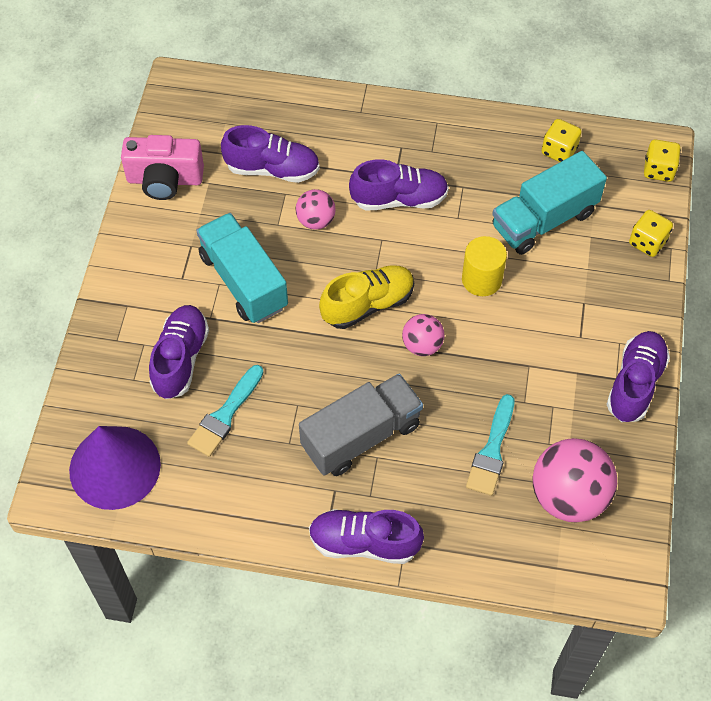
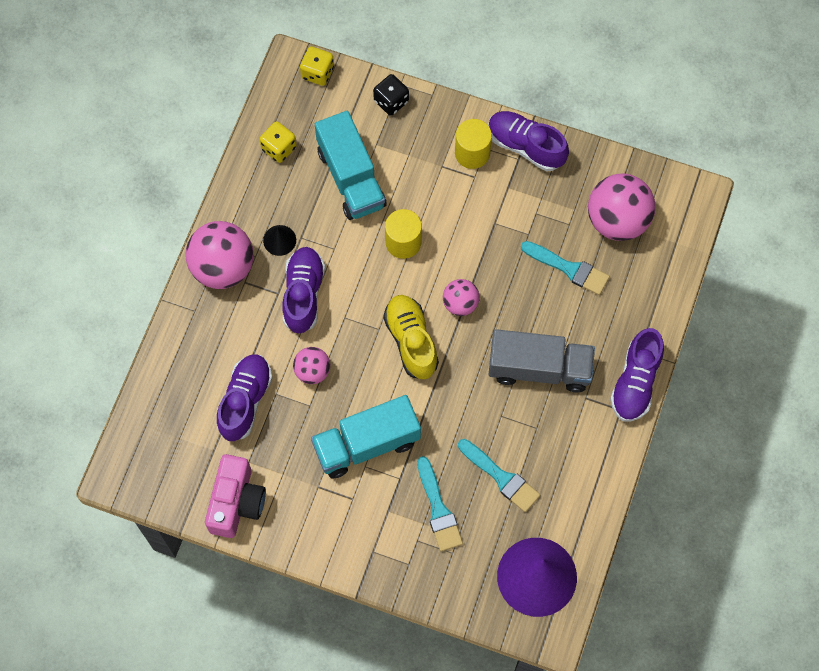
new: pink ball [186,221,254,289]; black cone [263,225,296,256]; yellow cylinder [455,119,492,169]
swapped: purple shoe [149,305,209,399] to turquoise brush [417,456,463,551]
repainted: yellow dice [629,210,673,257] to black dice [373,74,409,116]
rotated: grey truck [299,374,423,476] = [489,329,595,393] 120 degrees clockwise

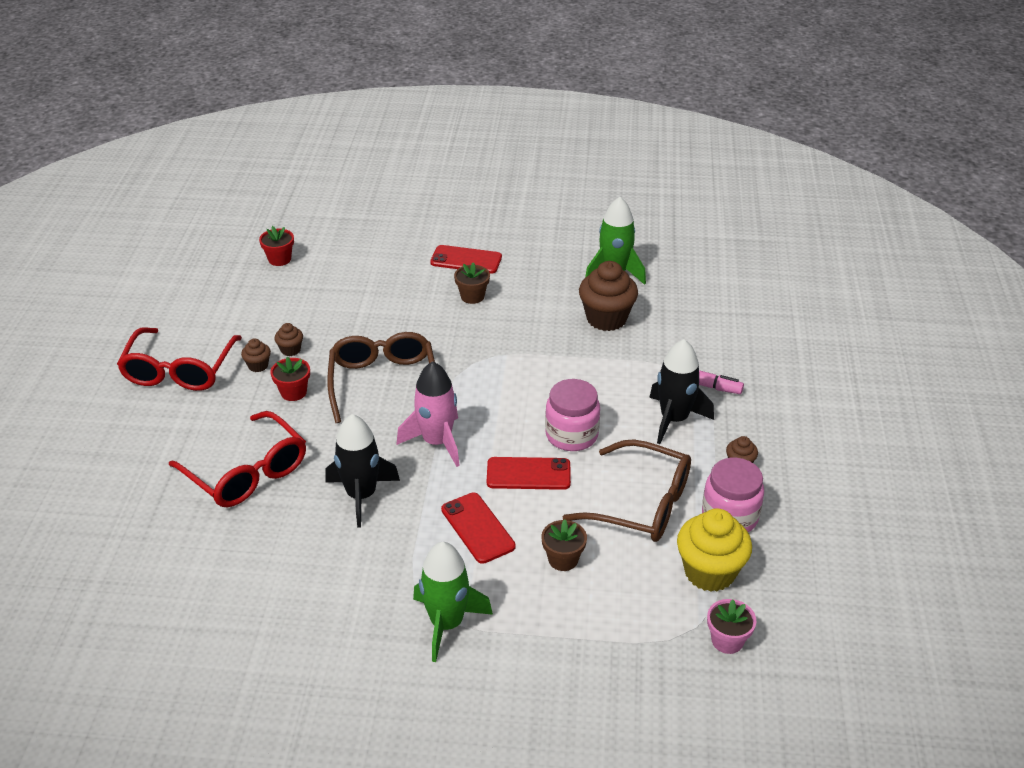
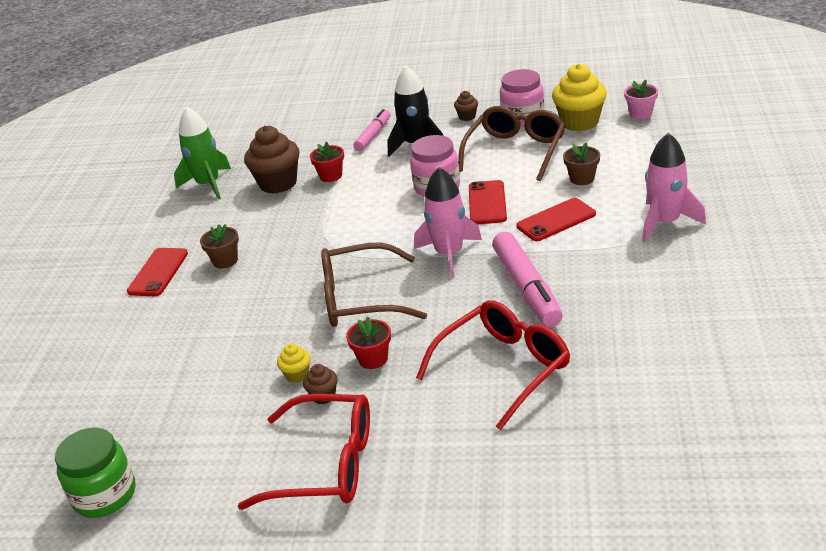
new: green jar [55,427,136,518]
shifted: red flower pot [259,226,294,266] to [310,141,344,182]
swapped: black rocket [325,414,400,528] to pink marker [492,232,563,327]
repainted: brown cupcake [274,323,303,356] to yellow cupcake [277,344,311,383]; green rocket [413,542,493,662] to pink rocket [642,133,706,242]

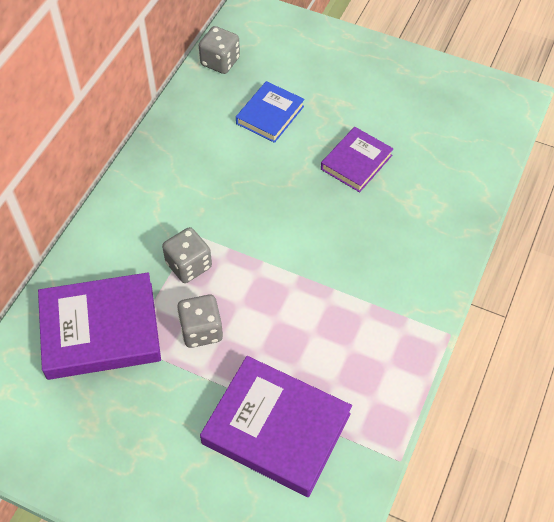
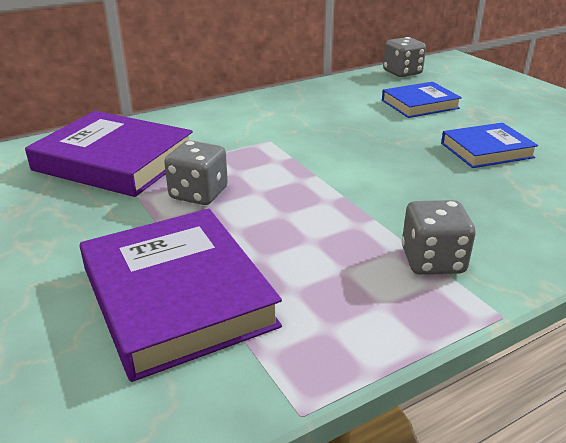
shifted: grey dice [162,227,212,283] to [402,200,476,275]
repainted: purple book [321,127,394,192] to blue book [441,123,538,168]

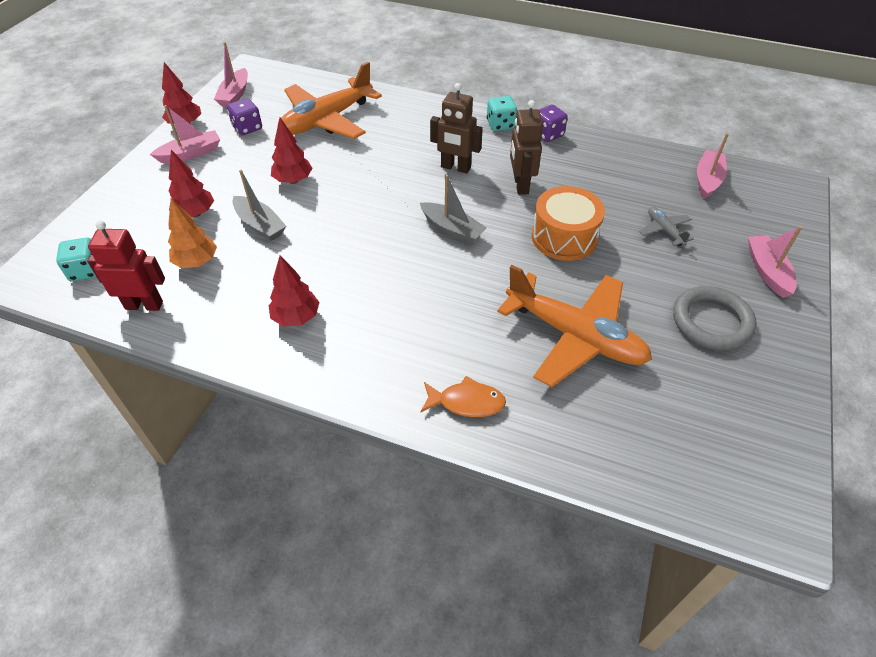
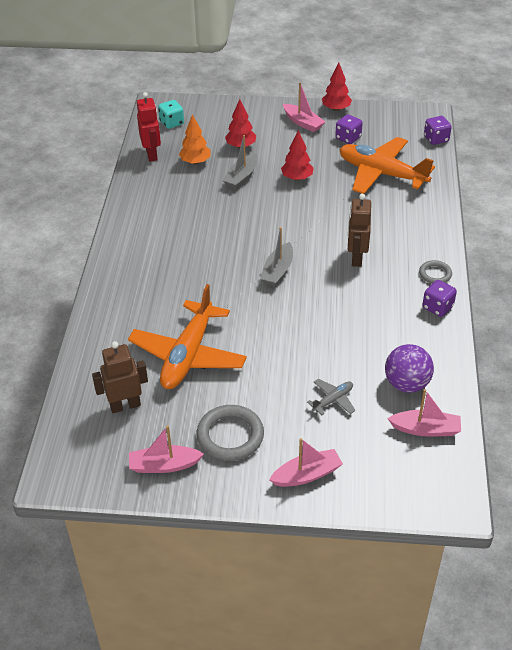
gone: red tree [269,255,320,327]; orange fish [420,376,506,417]; orange drum [532,186,605,261]
new: purple ball [385,344,434,393]; purple dice [424,116,452,145]
shifted: pink boat [214,42,248,107] to [129,425,204,473]; brown robot [510,100,543,195] to [92,341,148,413]
swapped: turquoise dice [487,96,517,131] to grey ring [419,260,452,284]

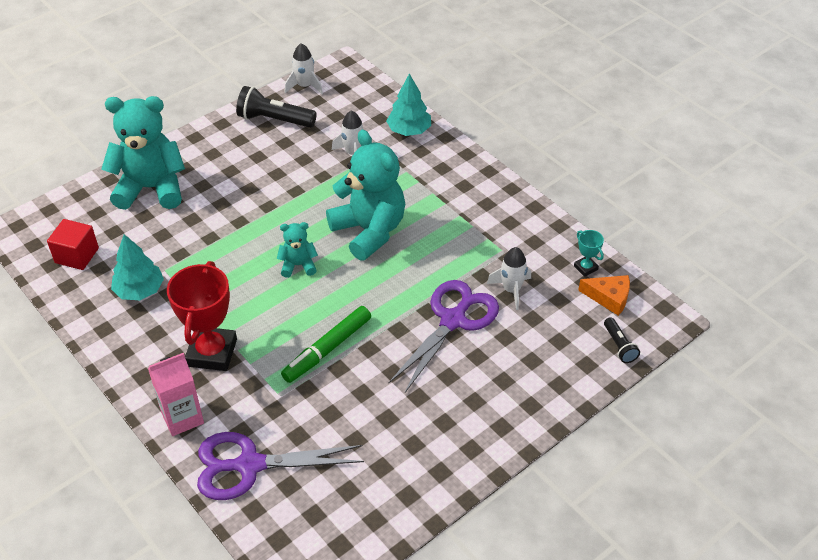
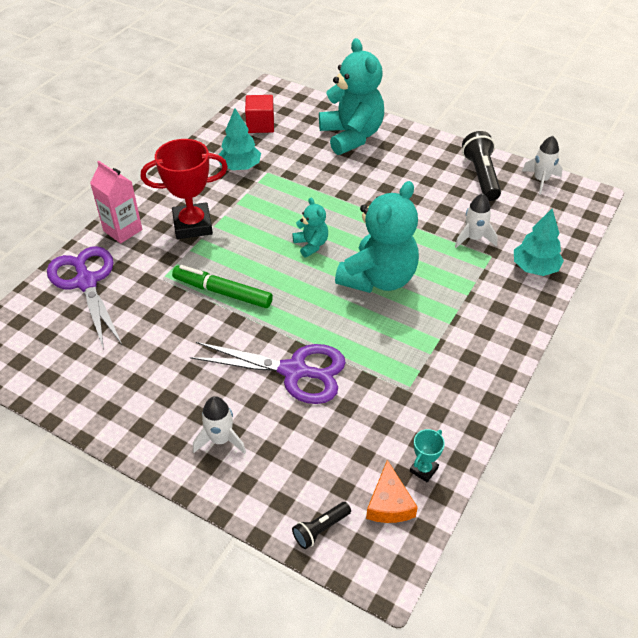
shifted: white rocket [487,247,531,310] to [193,396,246,454]

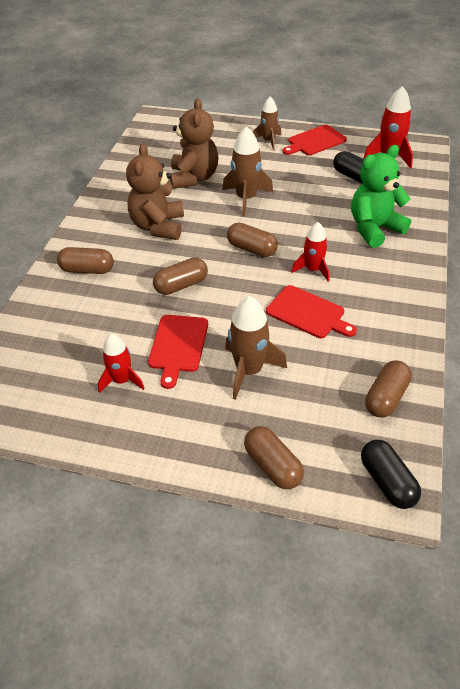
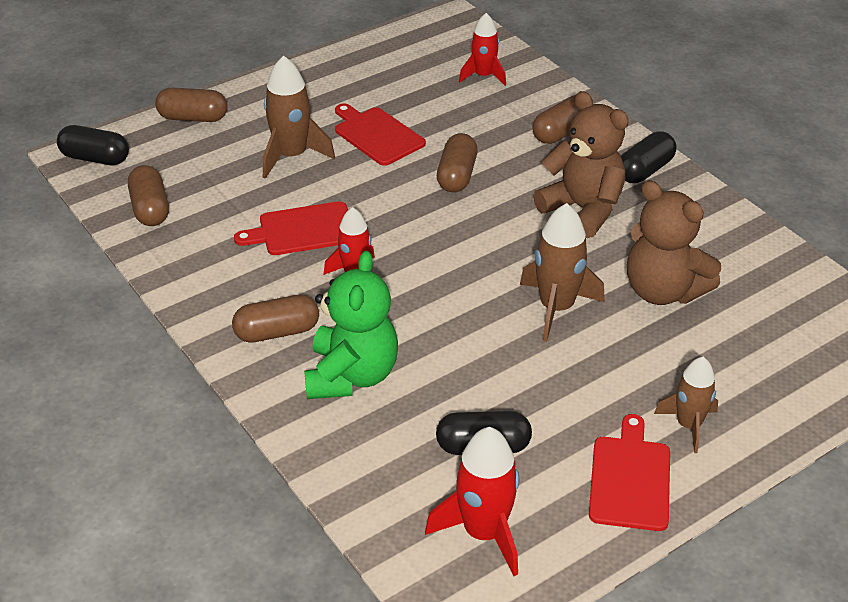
new: black capsule [621,131,677,183]
shifted: red rocket [98,333,145,393] to [459,13,506,86]; brown capsule [227,223,278,257] to [232,295,319,343]

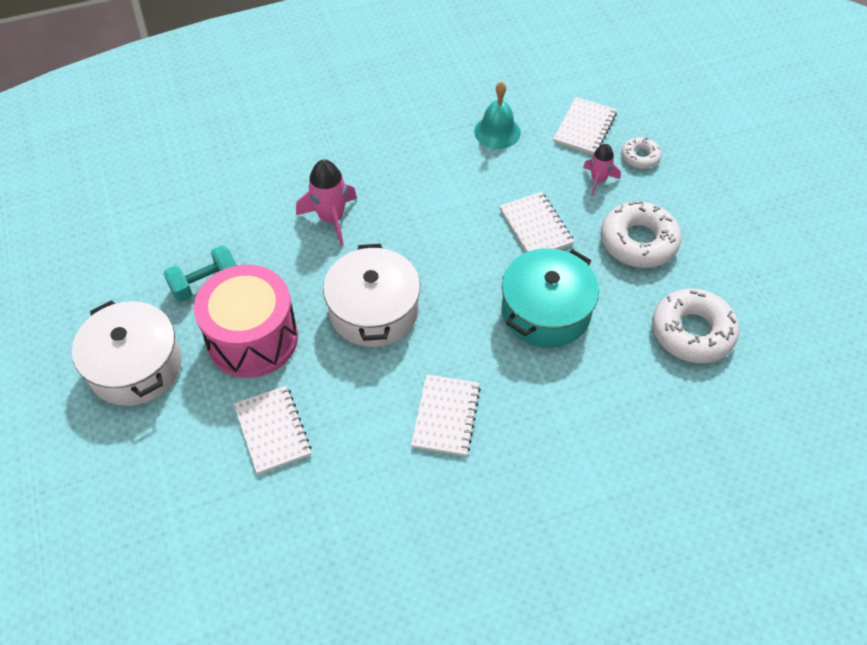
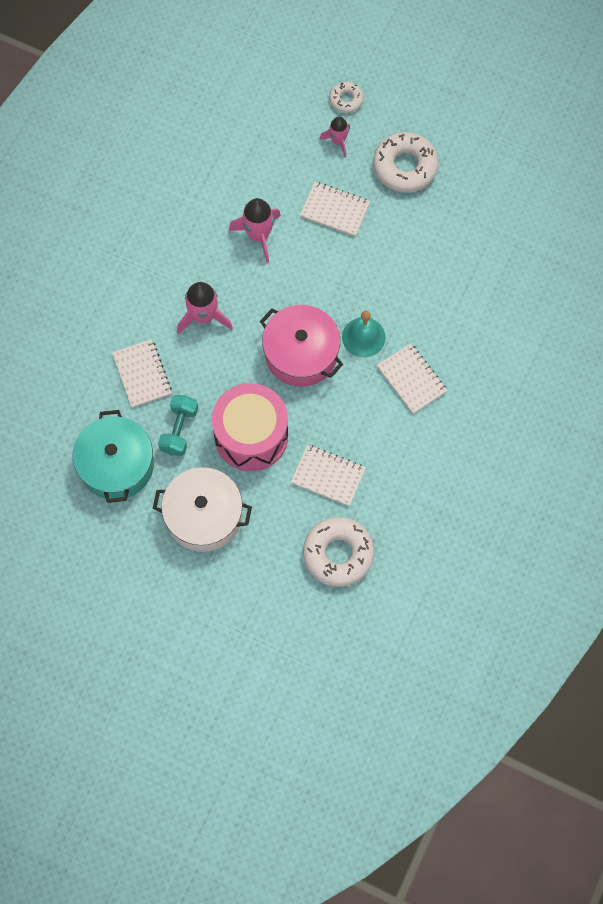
new: pink rocket [229,198,281,263]
shifted: turquoise bell [474,81,521,149] to [342,311,386,357]; turquoise pot [502,248,599,348] to [73,410,154,503]; white notebook [553,97,617,155] to [112,339,172,408]; white donut [652,288,739,363] to [303,517,374,587]
repainted: white pot [323,244,420,347] to pink pot [260,305,343,387]

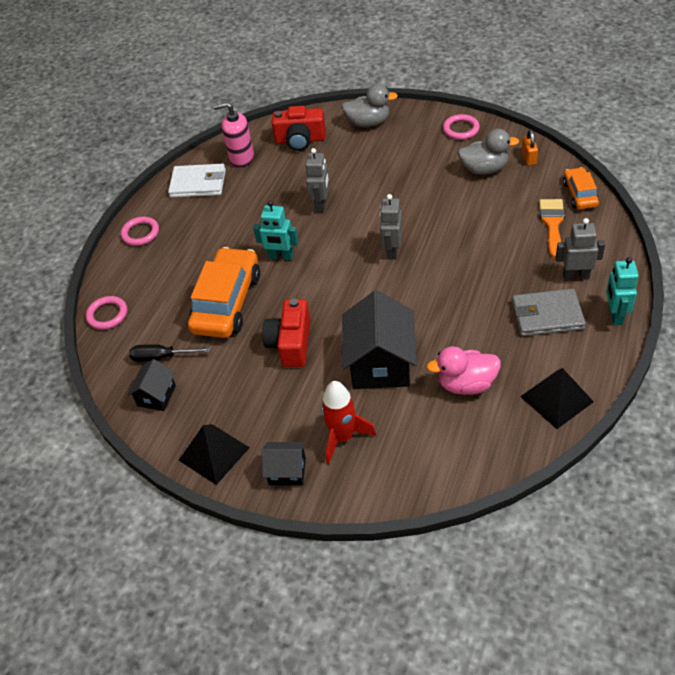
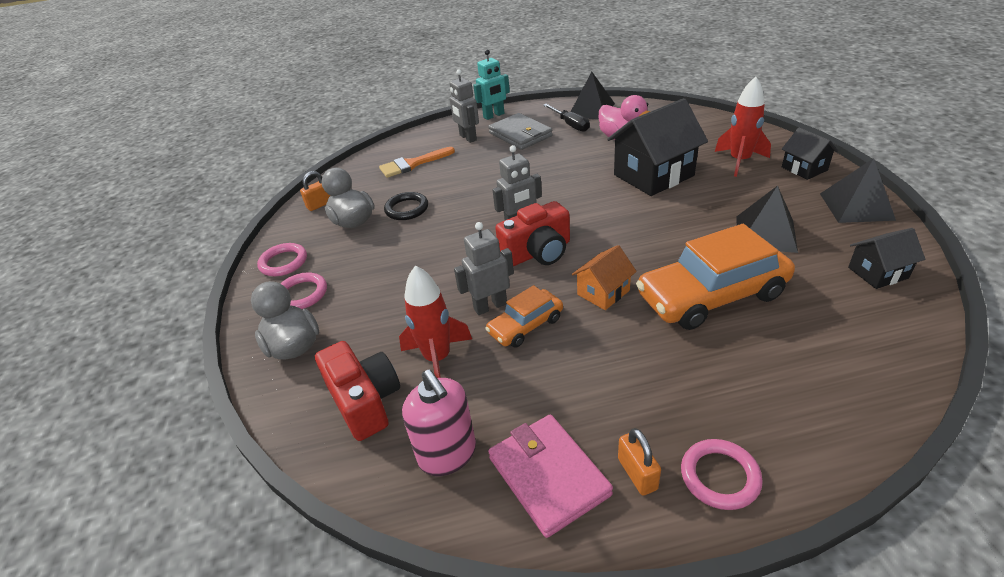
new: black ring [384,192,428,220]; red rocket [399,265,472,378]; orange padlock [618,428,661,496]; black pyramid [736,186,798,253]
shifted: pink ring [86,296,127,330] to [280,272,327,309]; black screwdriver [129,344,211,362] to [543,104,590,132]; red camera [262,298,310,367] to [495,201,570,266]; orange car [563,167,599,209] to [485,285,563,348]
swapped: turquoise robot [253,201,299,260] to orange house [572,245,637,310]
repainted: white wallet [168,164,226,198] to pink wallet [488,414,613,538]

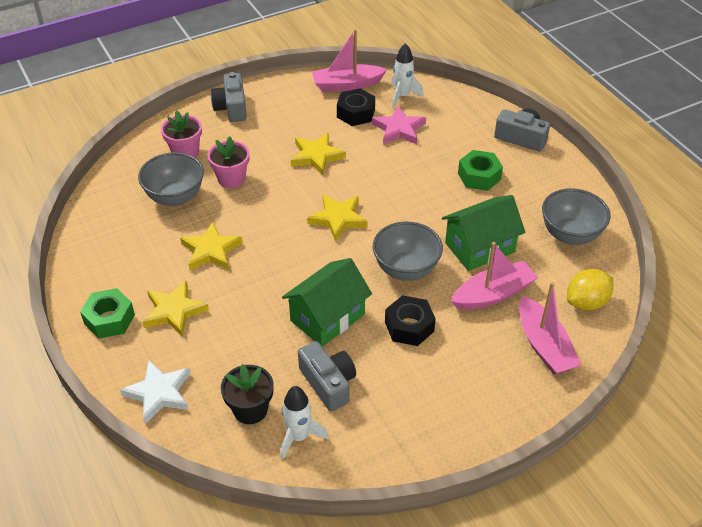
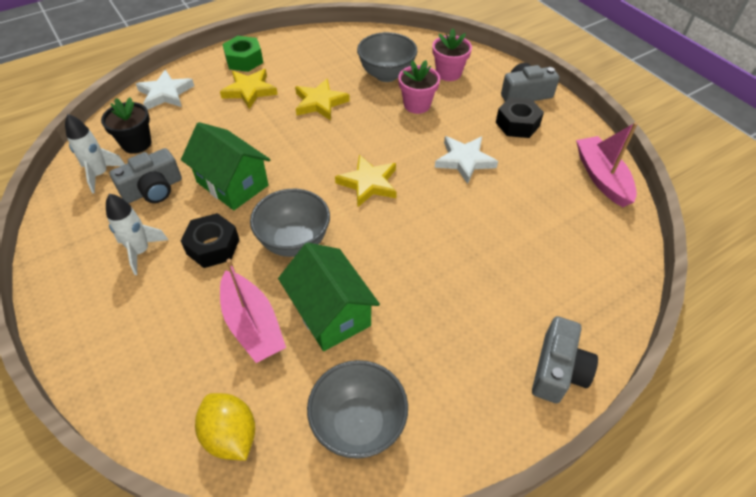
gone: pink star [372,105,426,144]; green nut [458,150,503,191]; pink boat [519,282,581,374]
shifted: black nut [337,88,375,126] to [495,97,544,138]; white rocket [391,43,424,108] to [106,194,168,275]
repainted: yellow star [291,133,346,175] to white star [435,136,498,184]

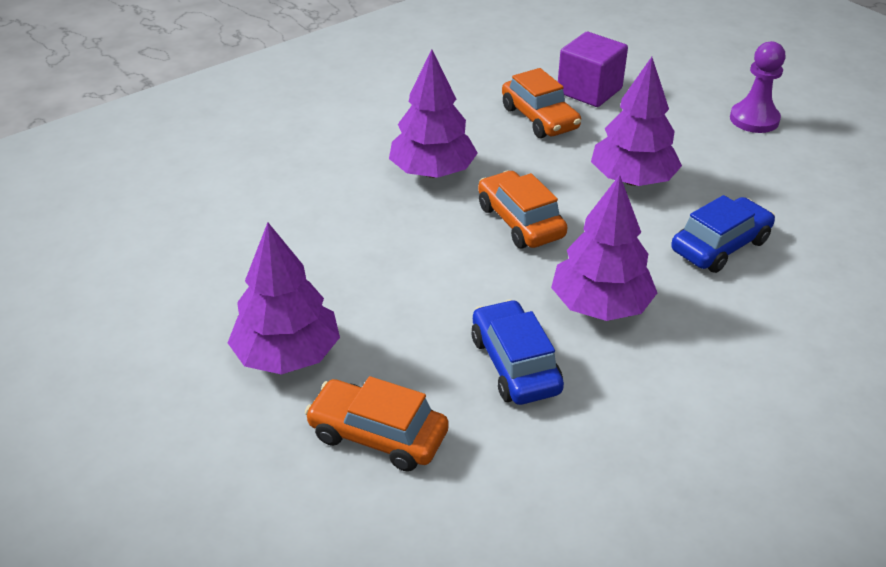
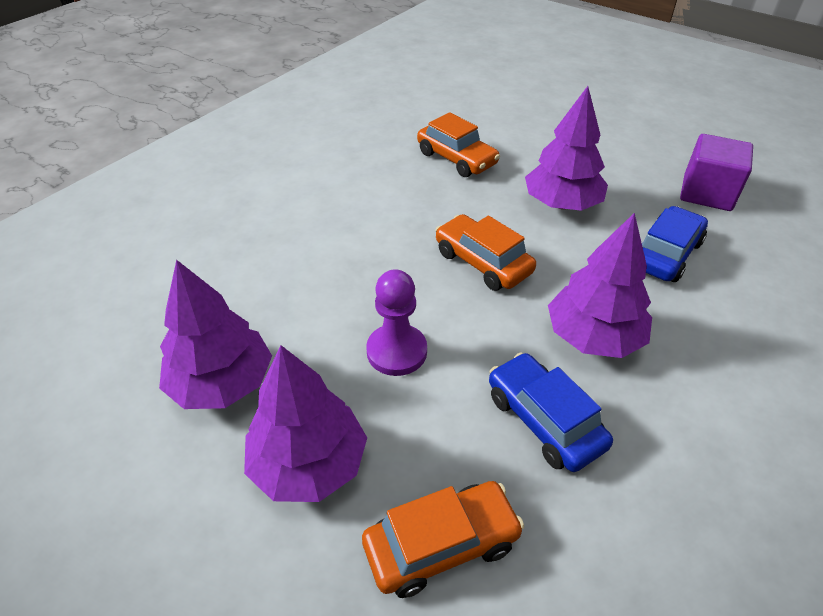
shifted: purple tree [389,50,478,178] to [159,260,272,409]; purple cube [558,32,628,107] to [680,134,753,211]; purple pawn [730,41,786,133] to [366,269,427,376]
rotated: orange car [305,376,449,472] = [362,481,524,598] 150 degrees clockwise

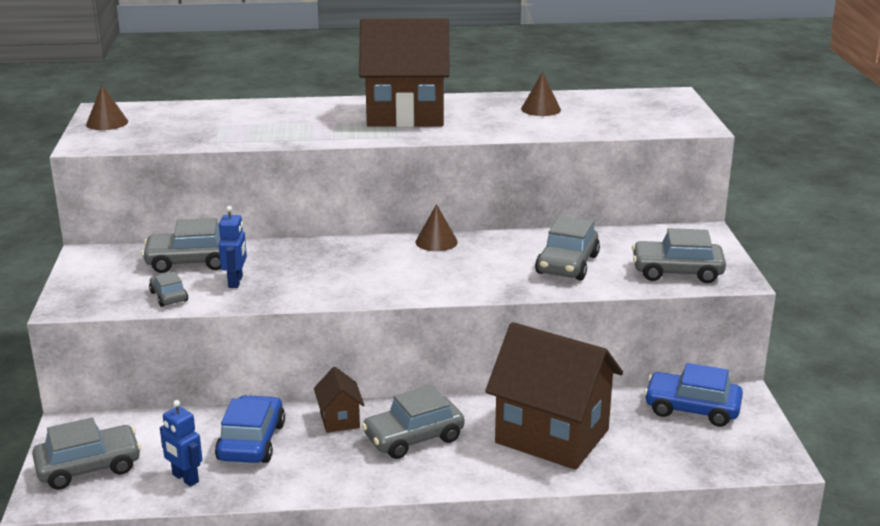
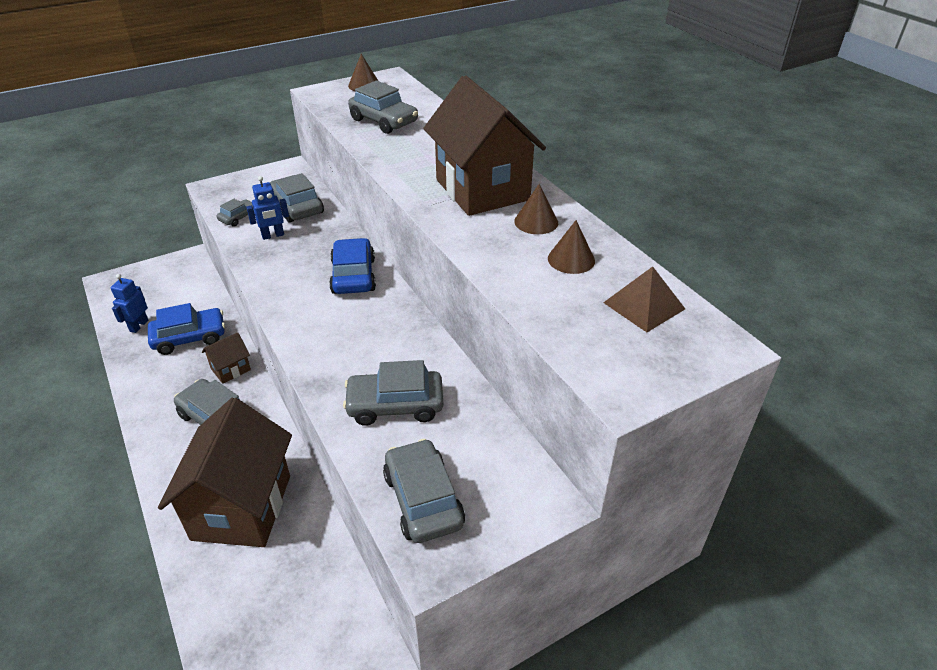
new: brown pyramid [603,266,685,332]
shifted: grey car [32,417,141,490] to [348,80,418,134]; brown cone [415,204,458,251] to [514,184,558,234]; blue car [644,363,743,427] to [329,238,376,294]

